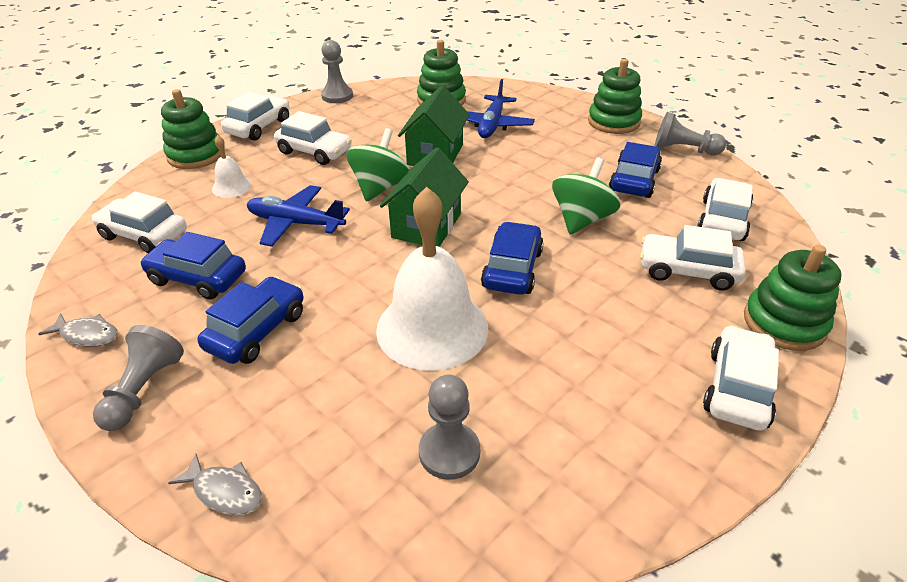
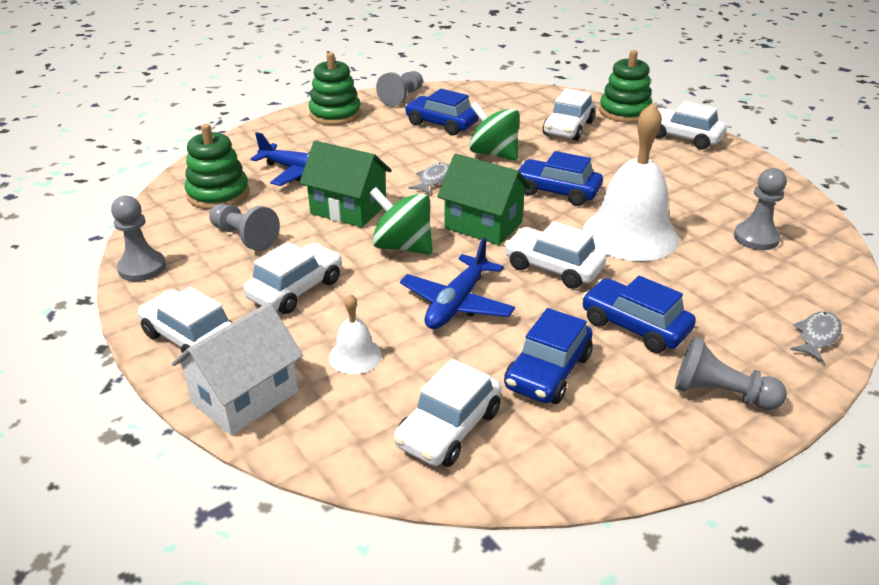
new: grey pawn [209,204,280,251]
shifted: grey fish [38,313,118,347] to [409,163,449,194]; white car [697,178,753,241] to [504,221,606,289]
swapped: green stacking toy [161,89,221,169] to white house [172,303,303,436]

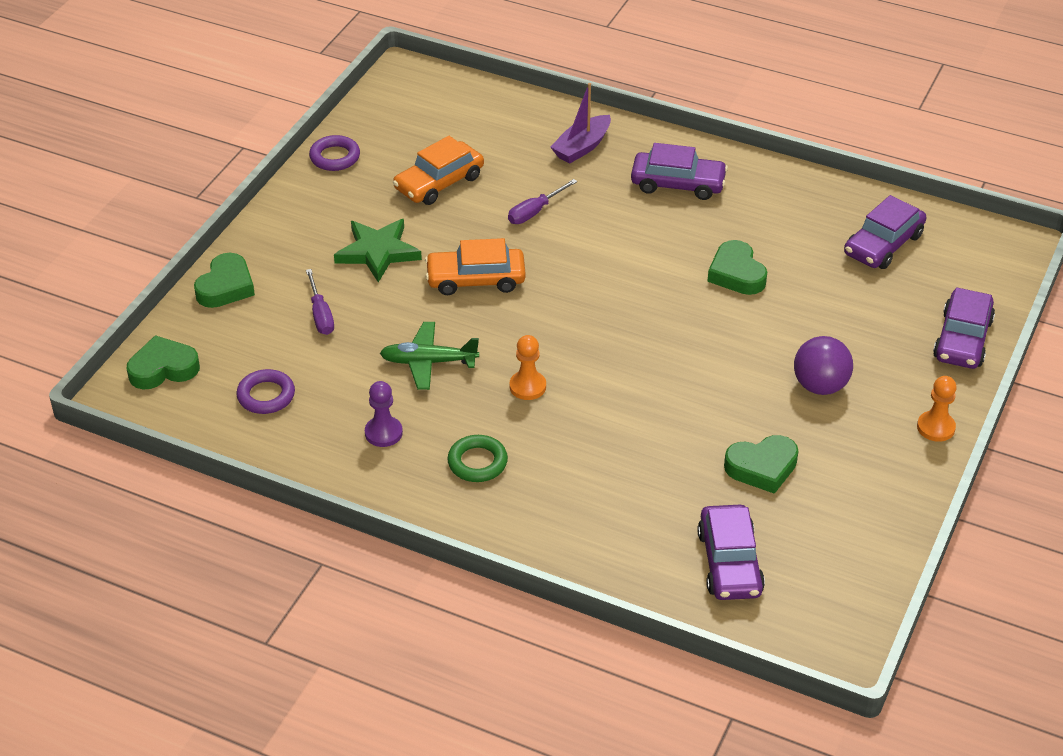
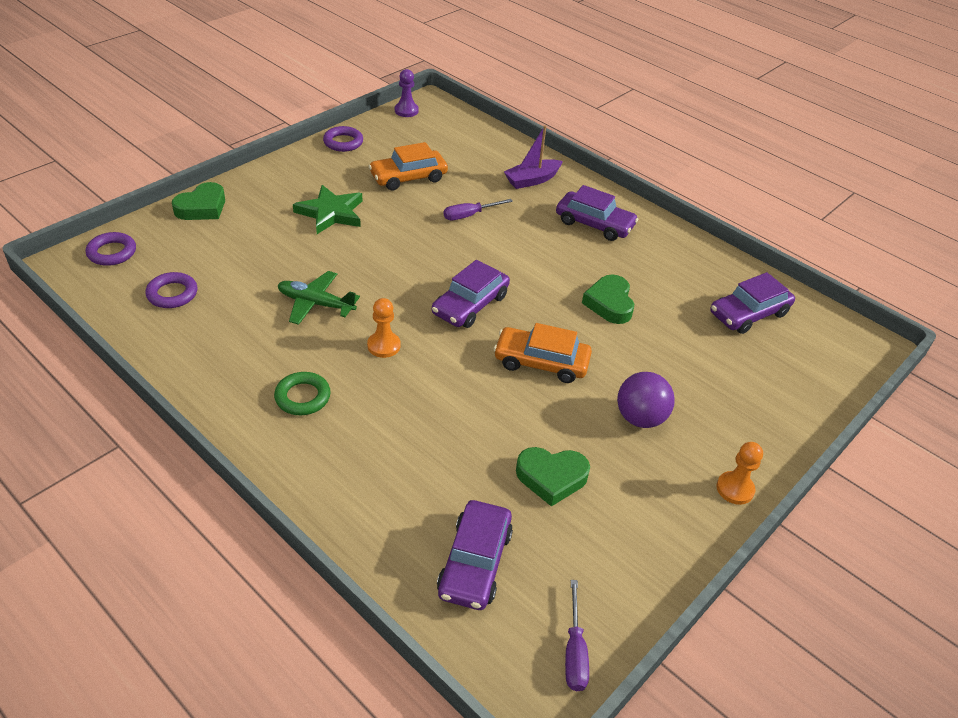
shifted: purple screwdriver [306,269,334,335] to [565,580,589,691]; purple pawn [365,381,403,447] to [395,69,419,117]; orange car [425,238,526,295] to [494,323,592,383]; purple car [933,287,995,369] to [432,260,510,328]
swapped: green heart [127,335,200,389] to purple ring [86,232,136,266]

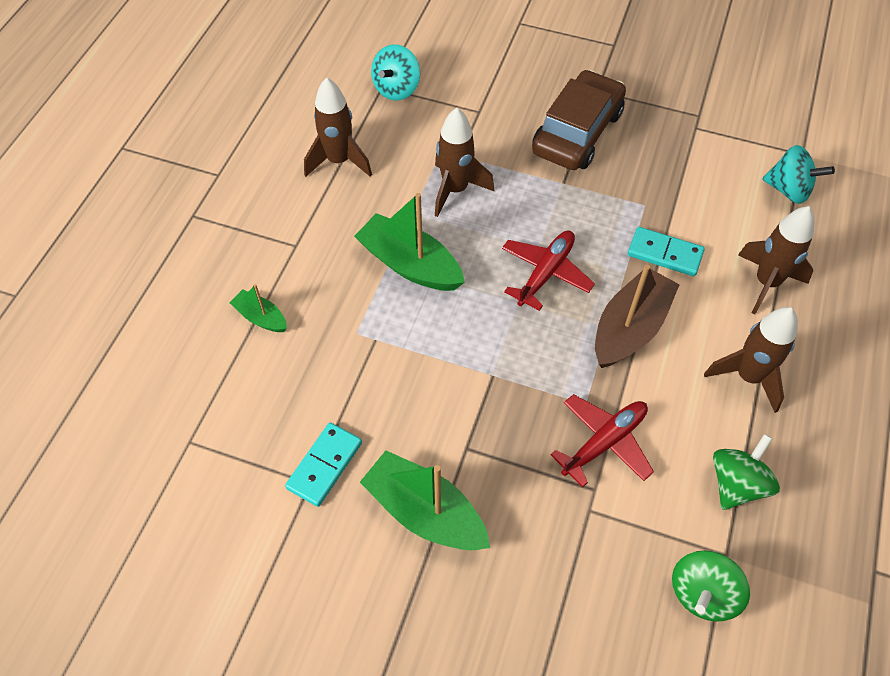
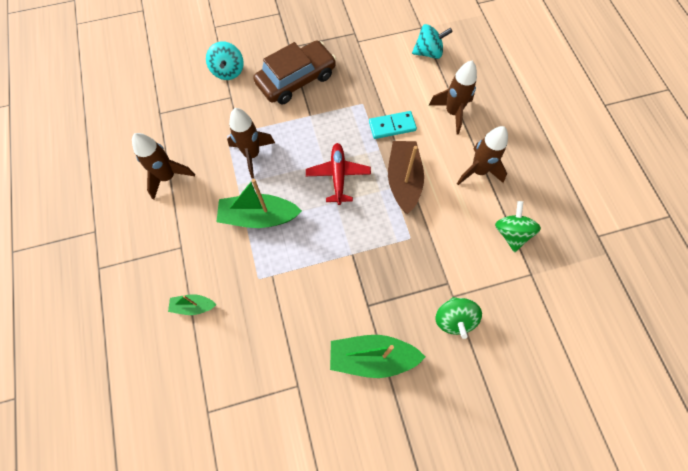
gone: turquoise domino [285,422,362,507]; red plane [551,394,654,488]
shifted: turquoise spinning top [371,44,420,100] to [206,42,244,80]; green spinning top [672,550,750,622] to [436,297,482,339]
rotated: brown car [532,70,626,170] = [253,40,336,104] 60 degrees clockwise

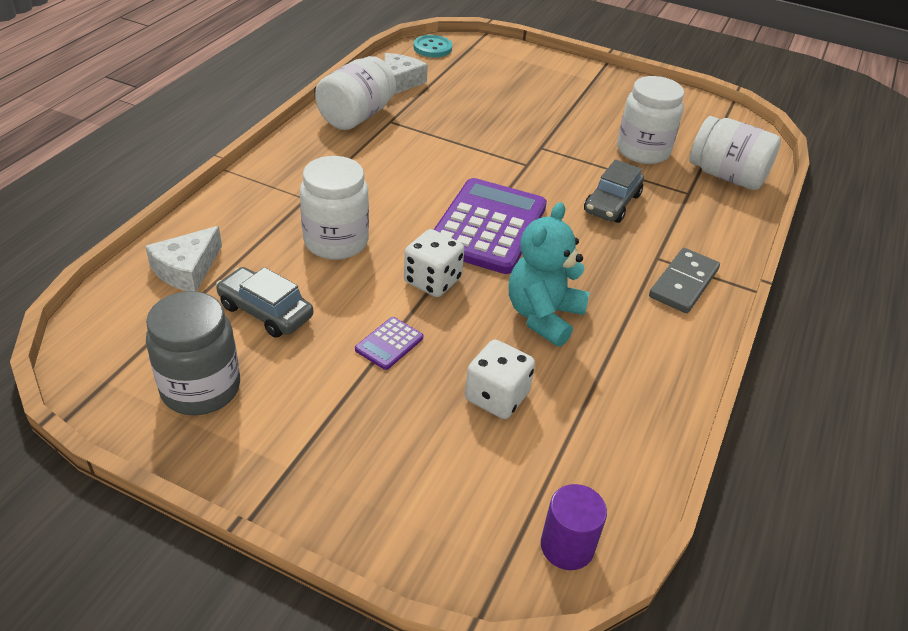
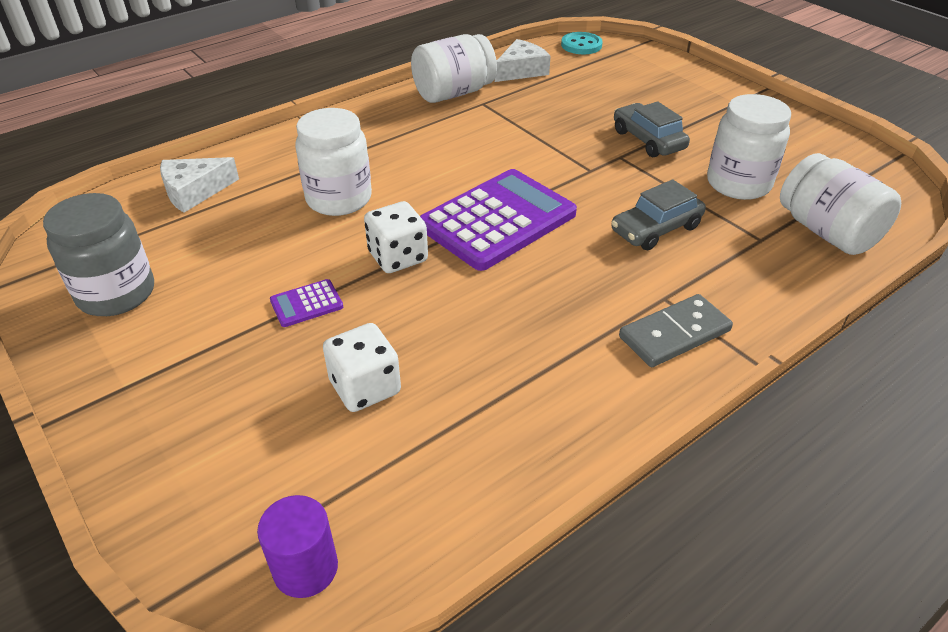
gone: turquoise teddy bear [509,202,589,347]
shifted: grey car [216,267,313,338] to [614,101,690,157]

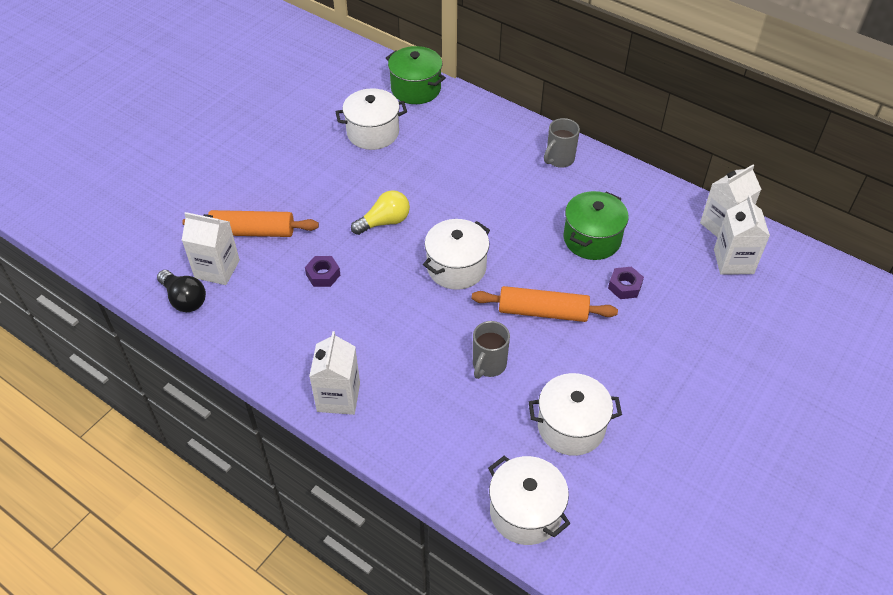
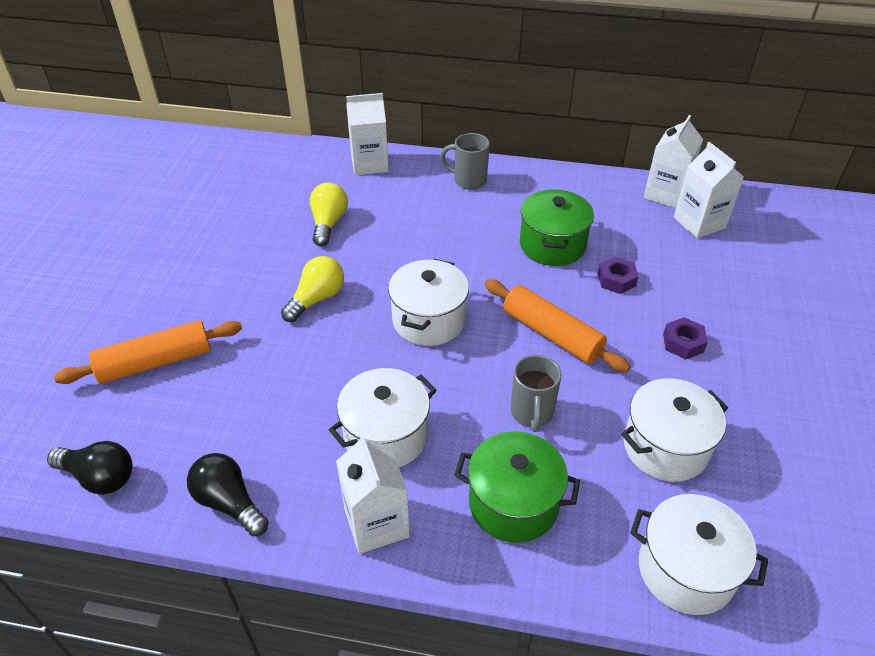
new: black light bulb [187,453,269,537]; yellow light bulb [310,183,348,246]
shifted: white carton [182,212,240,285] to [346,93,389,175]; purple nut [305,256,340,287] to [663,317,708,359]; white pot [335,88,407,150] to [329,368,437,467]; green pot [386,46,446,104] to [454,431,580,543]
rotated: orange rolling pin [472,286,618,322] = [485,279,631,372] 60 degrees clockwise; grey mug [544,118,580,168] = [440,133,490,190] 90 degrees clockwise

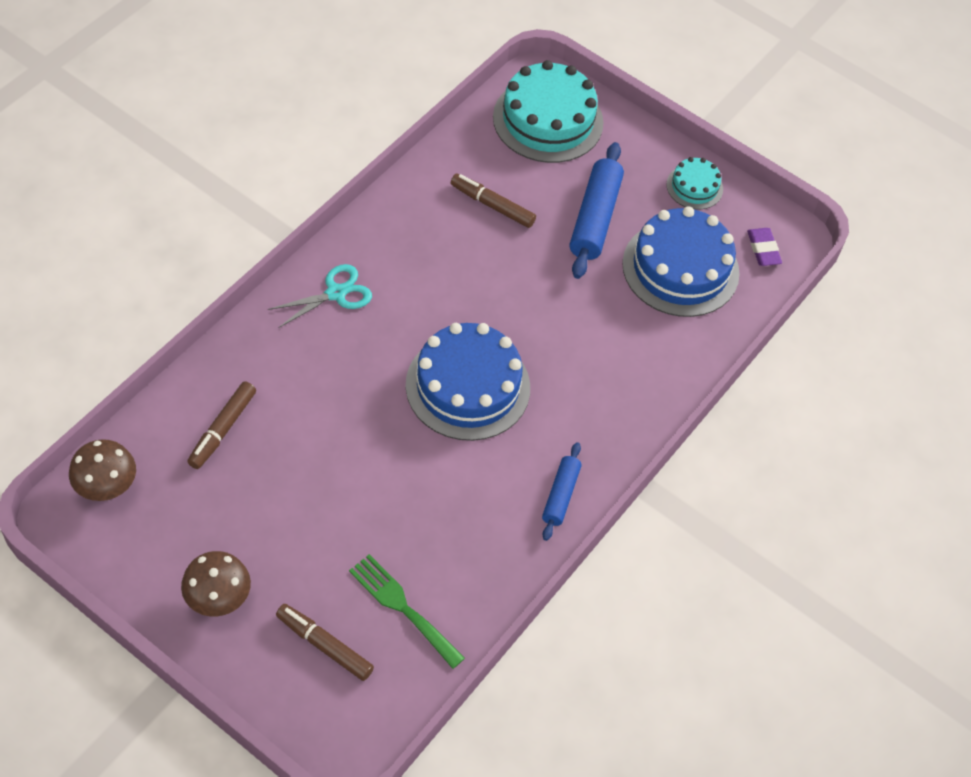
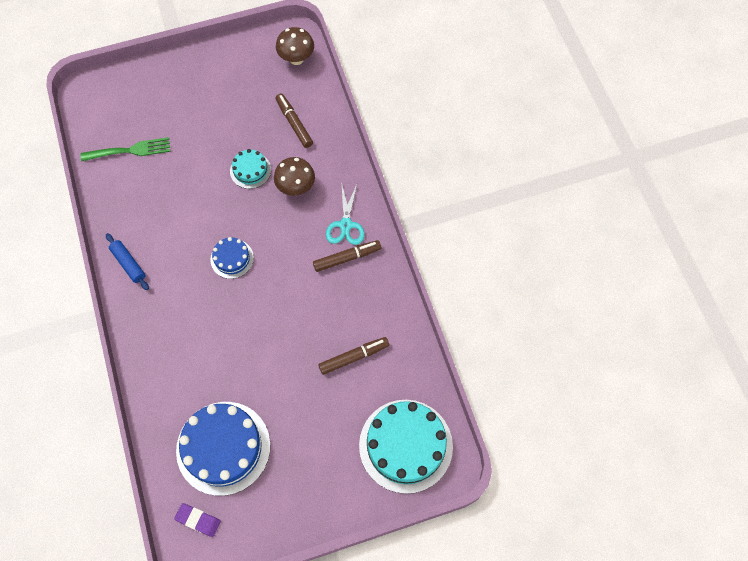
gone: blue rolling pin [570,142,624,279]
shifted: brown mushroom [181,551,251,616] to [274,157,315,196]; brown marker [276,604,374,681] to [313,240,381,272]; turquoise cake [666,157,723,209] to [230,149,271,189]
scaled: blue cake [406,323,530,441] = [210,237,254,279] x0.50

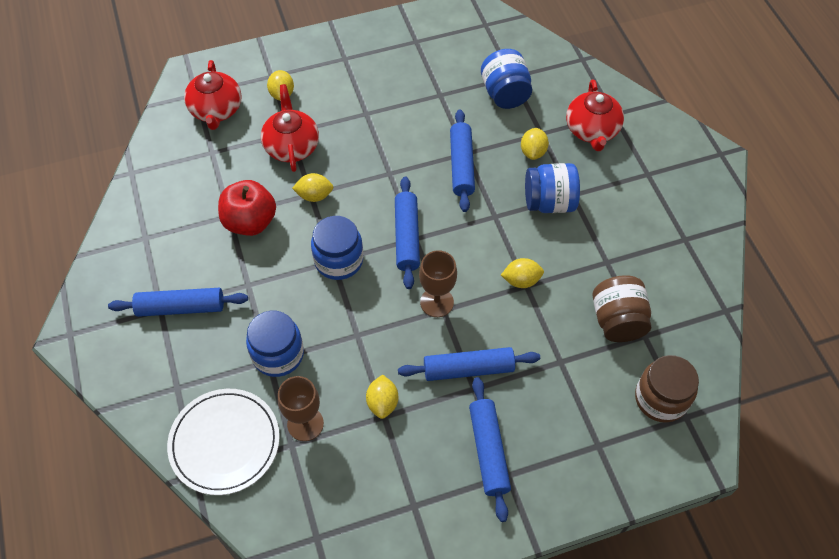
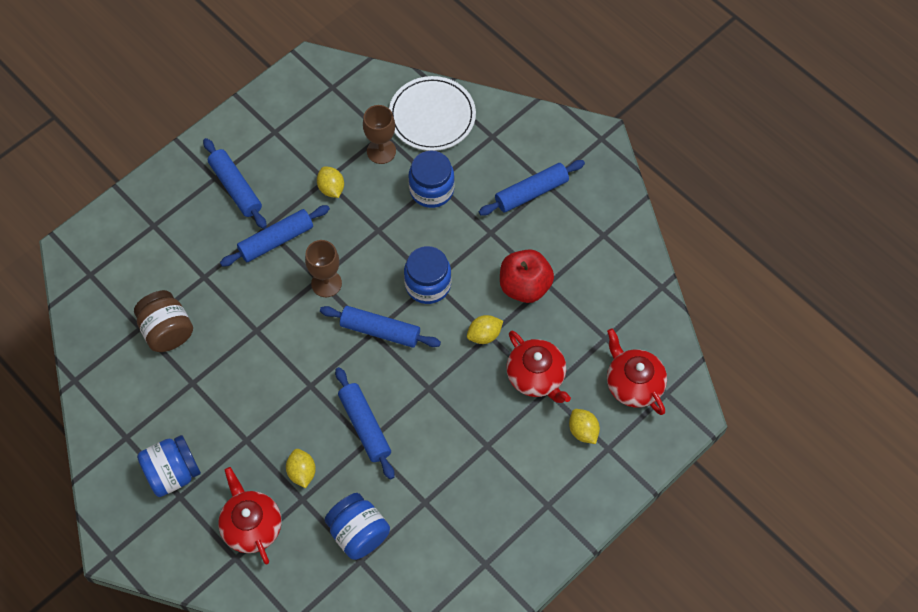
gone: yellow lemon [501,258,544,288]; brown jar [635,355,699,423]
shifted: blue jar [525,163,580,213] to [137,435,201,497]
rotated: blue rolling pin [395,176,420,289] = [320,306,441,348] 45 degrees counterclockwise

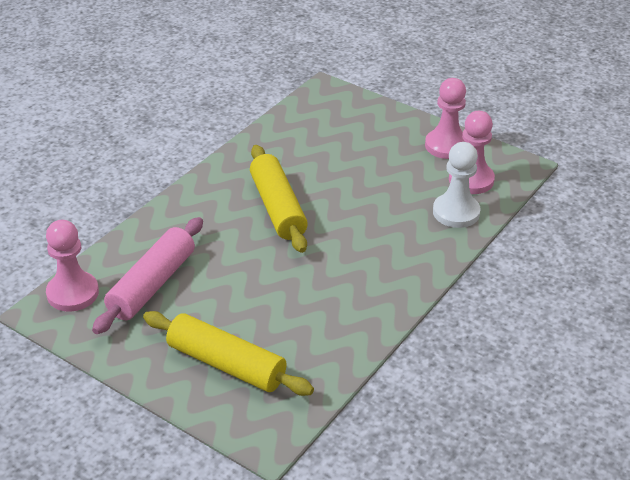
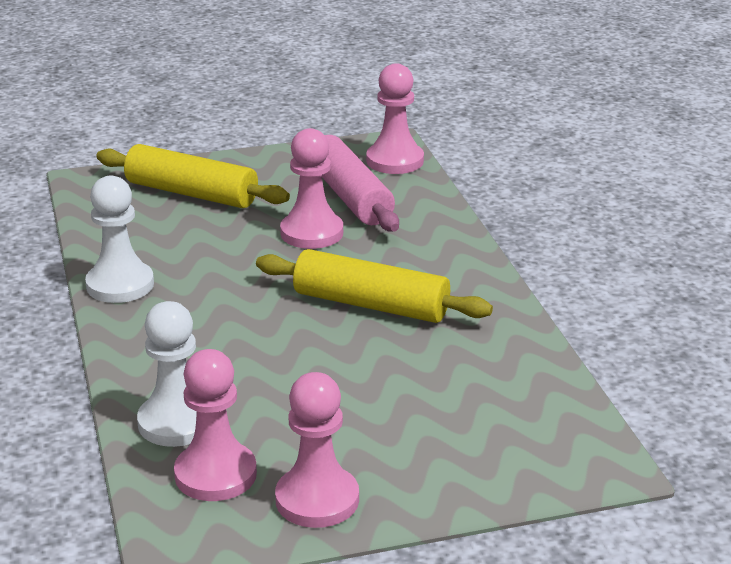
new: white pawn [85,175,154,303]; pink pawn [280,128,343,249]
rotated: yellow rolling pin [143,311,314,396] = [96,144,290,208] 45 degrees clockwise

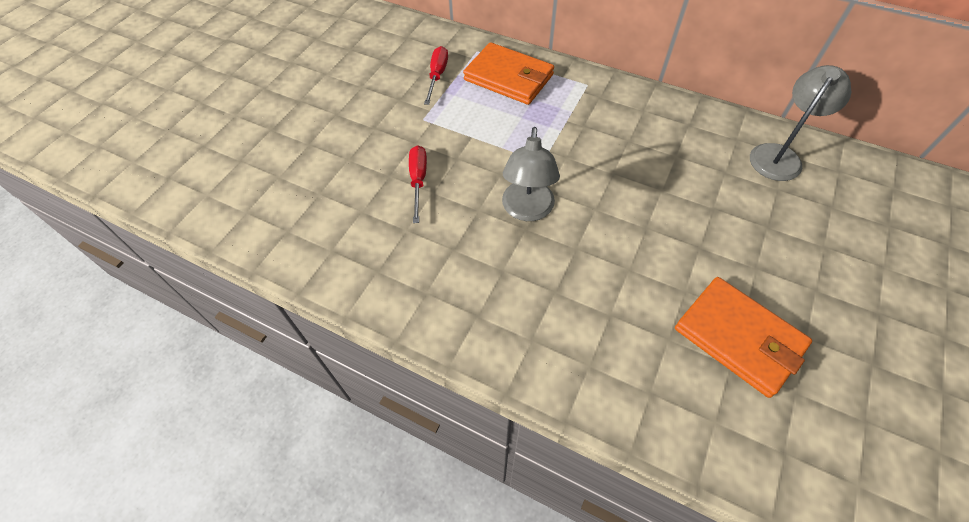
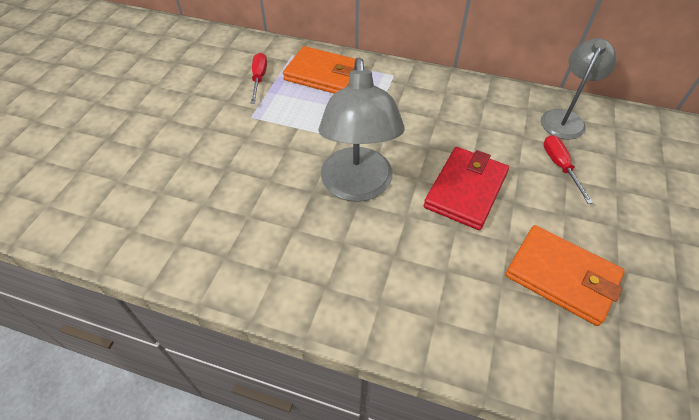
new: red wallet [424,147,509,230]
shifted: red screwdriver [409,145,427,223] to [543,135,593,204]
scaled: grey lamp [502,127,560,221] = [318,58,405,202] x1.52

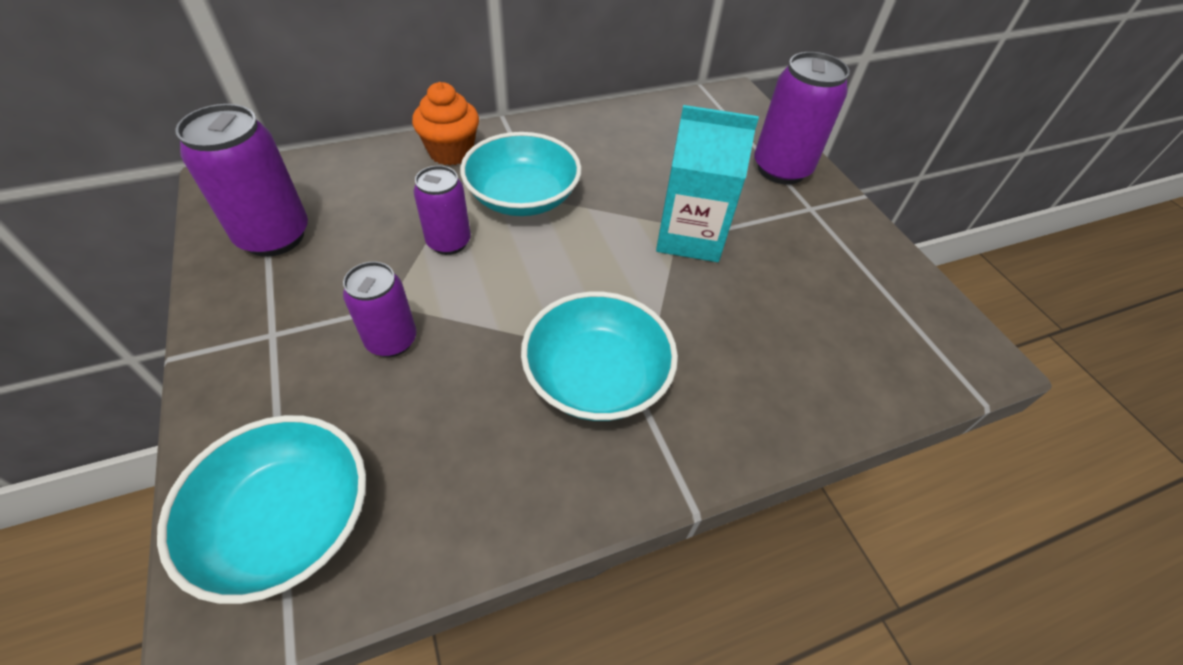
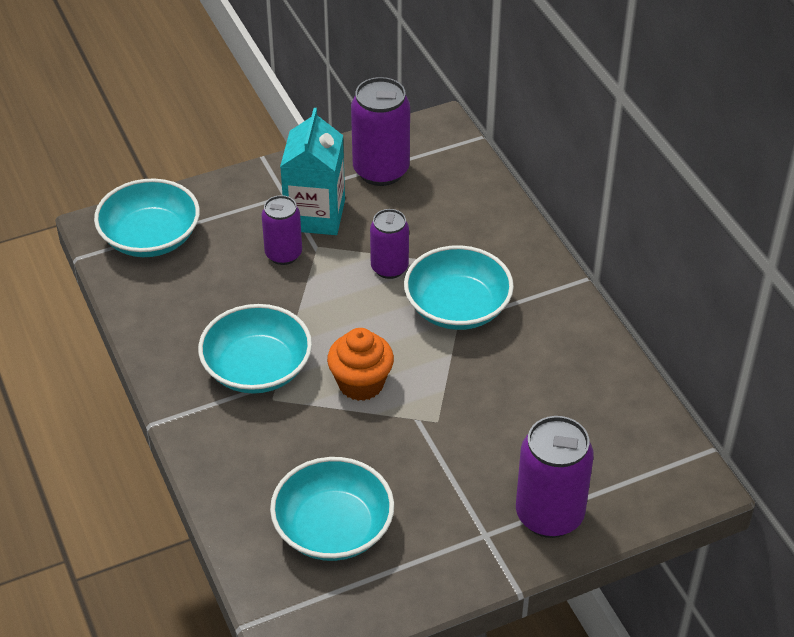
new: turquoise bowl [270,457,394,561]
shifted: orange cupcake [412,82,479,166] to [327,328,394,401]; turquoise carton [656,105,759,262] to [280,108,345,235]

